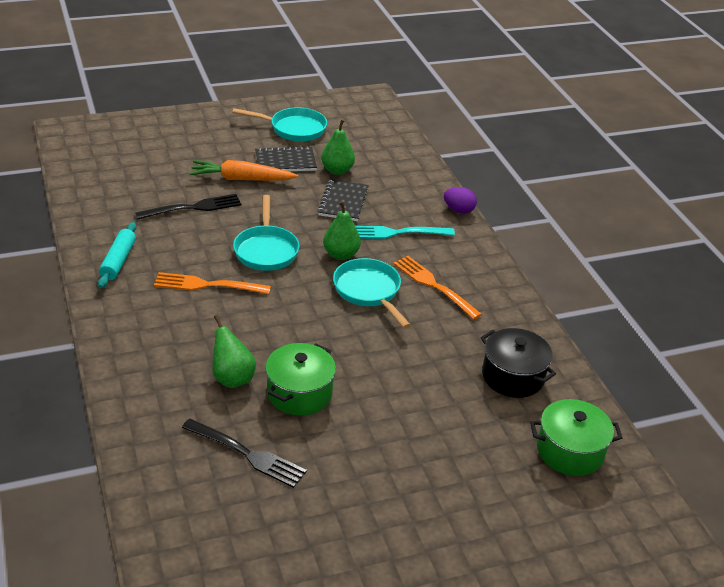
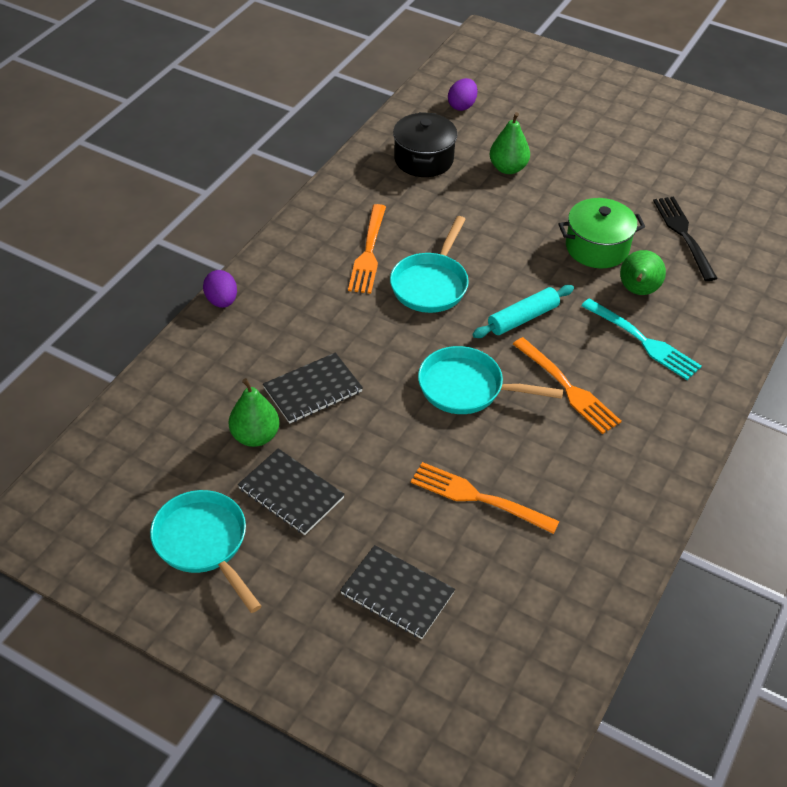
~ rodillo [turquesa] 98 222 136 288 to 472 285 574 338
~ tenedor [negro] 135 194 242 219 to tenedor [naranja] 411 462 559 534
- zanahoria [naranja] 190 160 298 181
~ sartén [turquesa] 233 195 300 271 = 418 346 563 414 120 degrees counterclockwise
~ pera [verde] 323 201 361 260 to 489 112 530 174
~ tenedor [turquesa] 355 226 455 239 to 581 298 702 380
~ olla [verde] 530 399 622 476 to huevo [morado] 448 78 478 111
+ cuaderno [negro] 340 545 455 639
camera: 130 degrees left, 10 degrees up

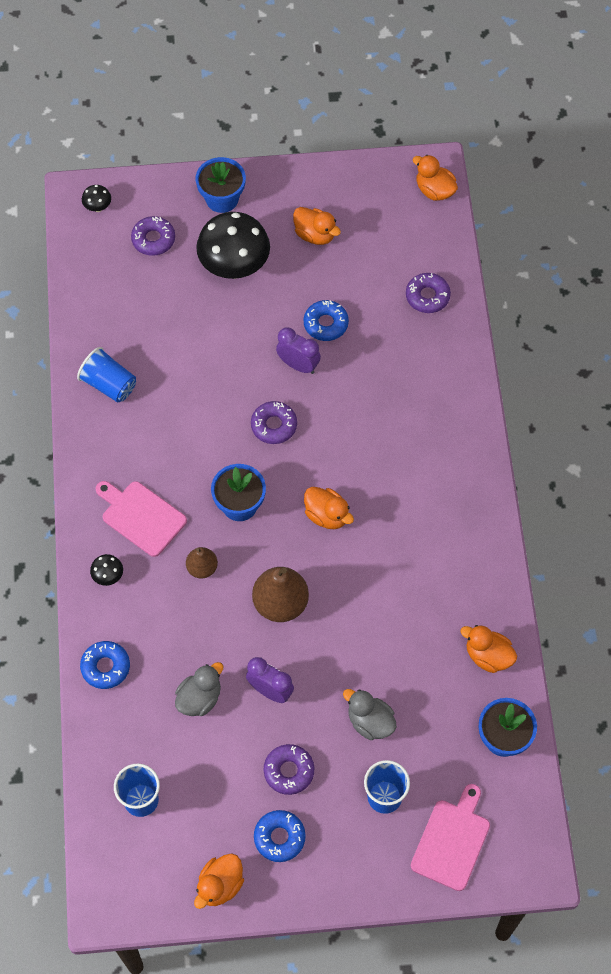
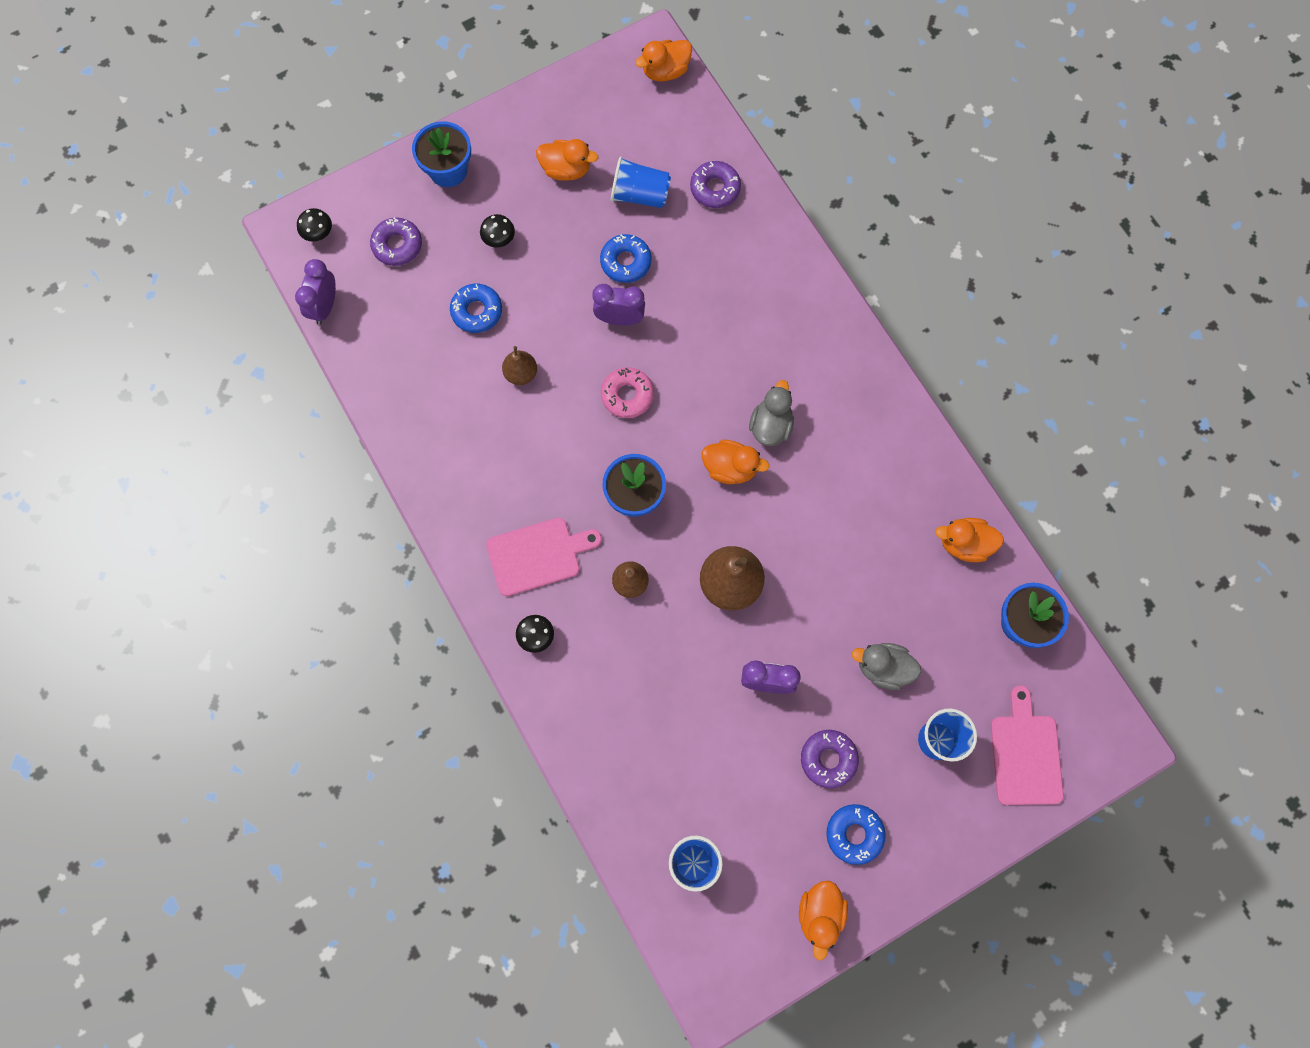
~ vaso [azul] 77 347 136 402 to 611 156 671 208
~ rosquilla [azul] 80 641 130 689 to 450 284 502 333
~ tabla de cortar [rosa] 96 481 187 557 = 486 518 602 596 150 degrees clockwise
~ pato [gris] 175 662 223 716 to 749 380 794 446
~ seta [negro] 196 212 270 279 = 480 214 515 248 x0.42
~ rosquilla [morado] 251 401 297 444 to rosquilla [rosa] 601 367 654 418
~ pato [naranja] 413 155 458 201 = 635 40 692 82 45 degrees counterclockwise
+ despertador [morado] 295 259 336 325
+ pera [marrón] 502 346 537 385
camera: 25 degrees left, 10 degrees up

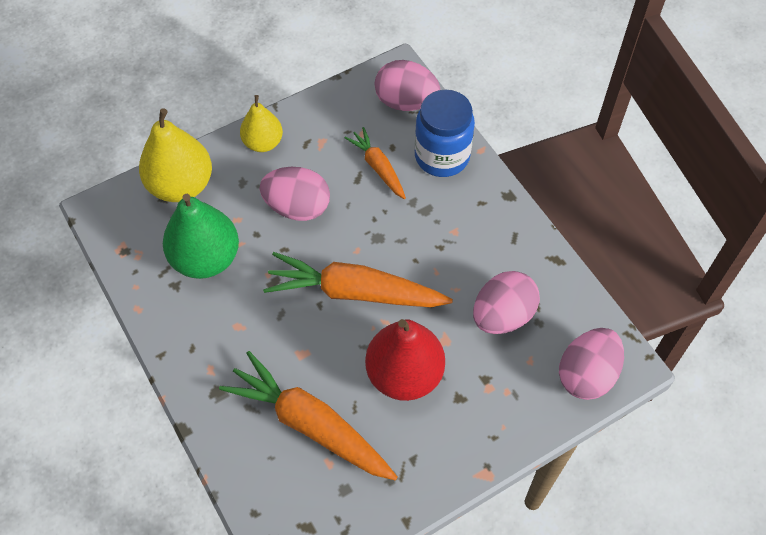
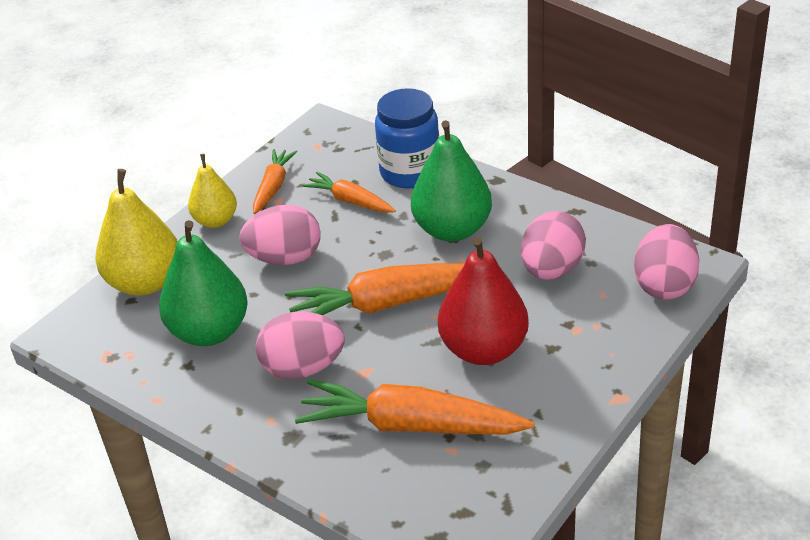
~ huevo [rosa] 375 60 440 111 to 256 312 344 379
+ zanahoria [naranja] 253 149 297 214
+ pera [verde] 411 120 492 242
camera: 20 degrees left, 20 degrees down

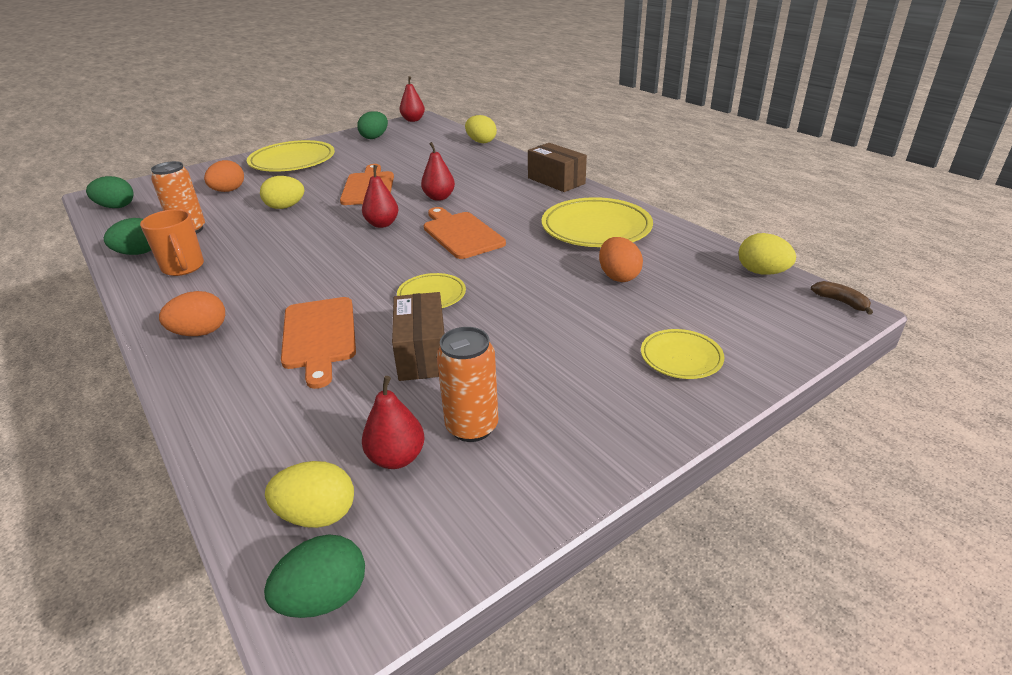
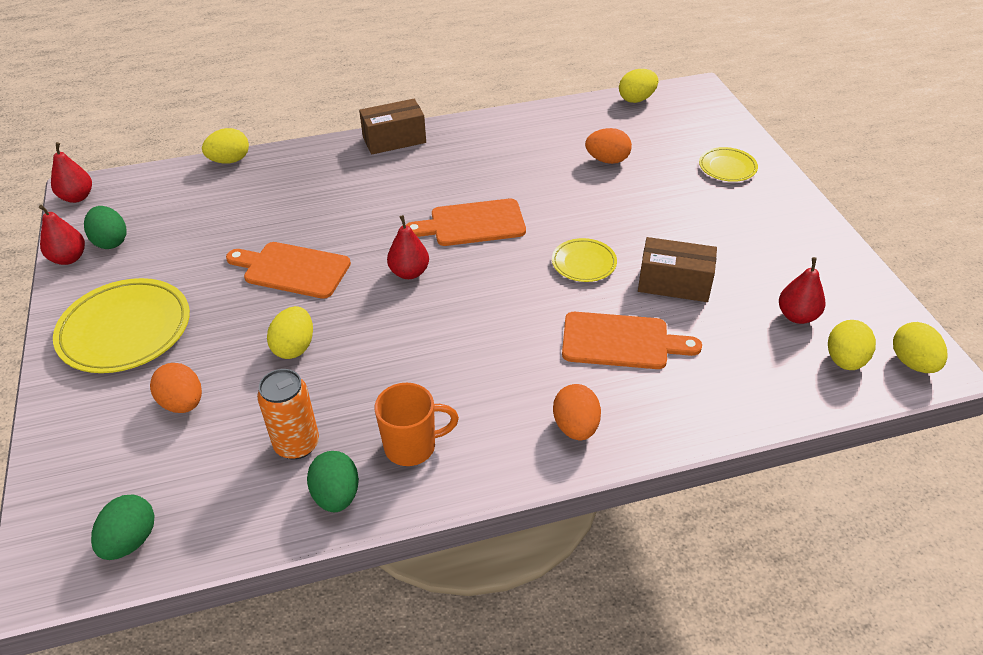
~ huevo [verde] 264 535 365 618 to huevo [amarillo] 893 322 947 373
~ pera [rojo] 421 142 455 201 to 39 205 85 265
- lata [naranja] 437 327 498 442
- plato [amarillo] 542 197 653 247
- plátano [marrón] 811 281 873 315
camera: 70 degrees left, 10 degrees up

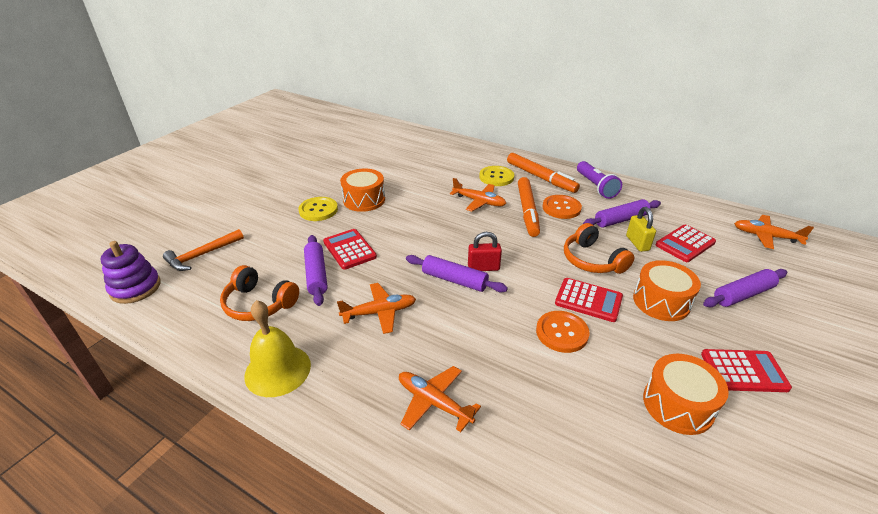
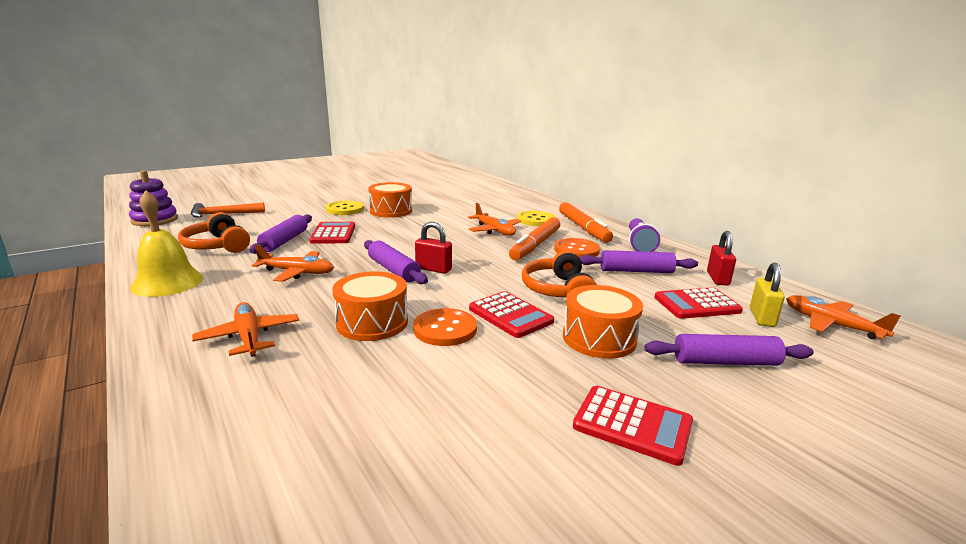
~ candado [amarillo] 626 207 656 252 to 750 263 785 327
~ tambor [naranja] 643 354 729 435 to 332 271 408 341
+ candado [rojo] 707 231 736 286
camera: 25 degrees right, 15 degrees down

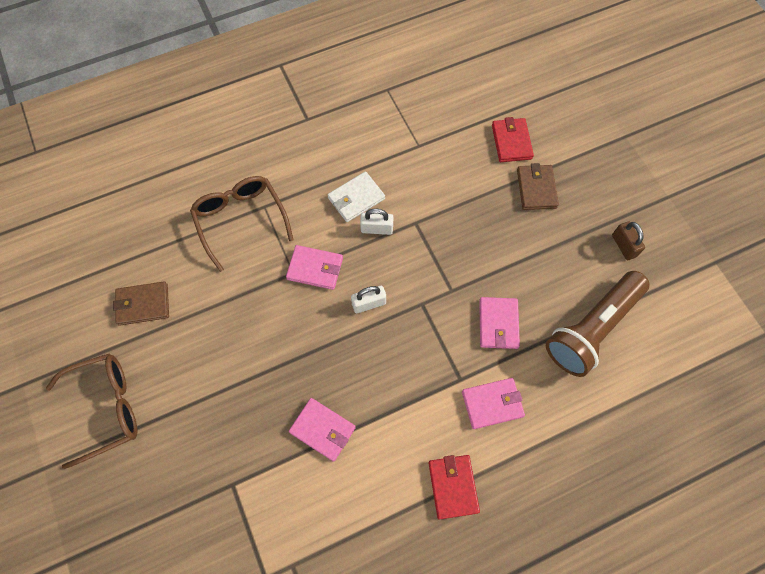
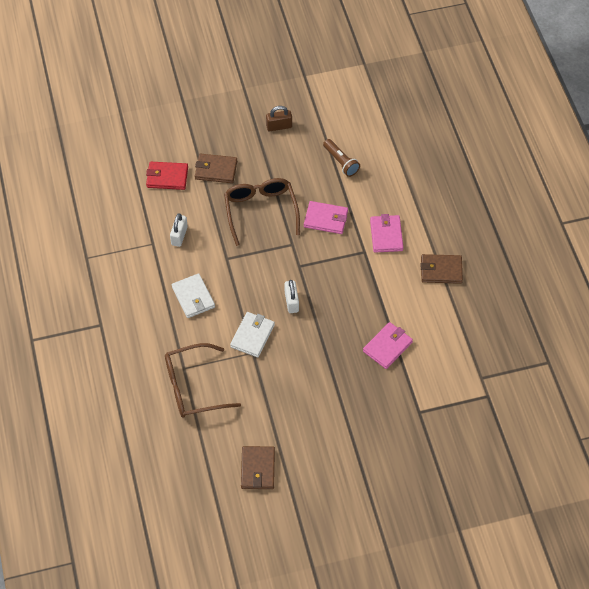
~ gafas [marrón] 46 353 137 469 to 224 178 300 246
~ cartera [rosa] 286 245 343 290 to cartera [blanco] 230 312 275 357
~ candado [blanco] 360 209 393 235 to 170 213 188 247
~ cartera [rojo] 428 455 480 519 to cartera [marrón] 421 254 463 284
~ lámpara de mano [marrón] 546 271 650 377 = 323 139 360 177 x0.50
camera: 80 degrees left, 10 degrees down

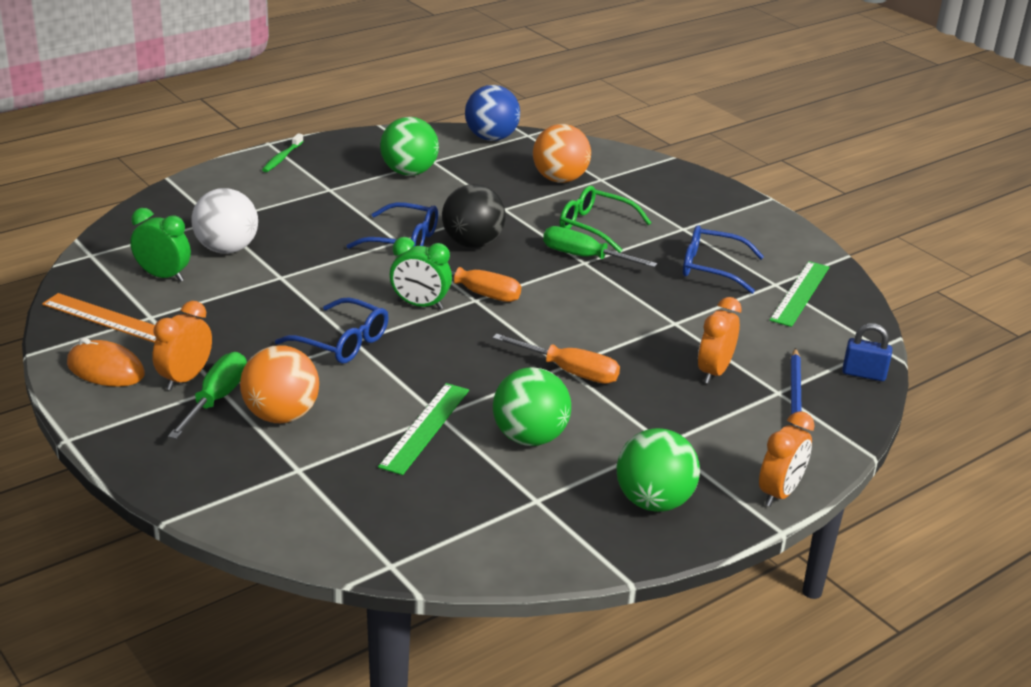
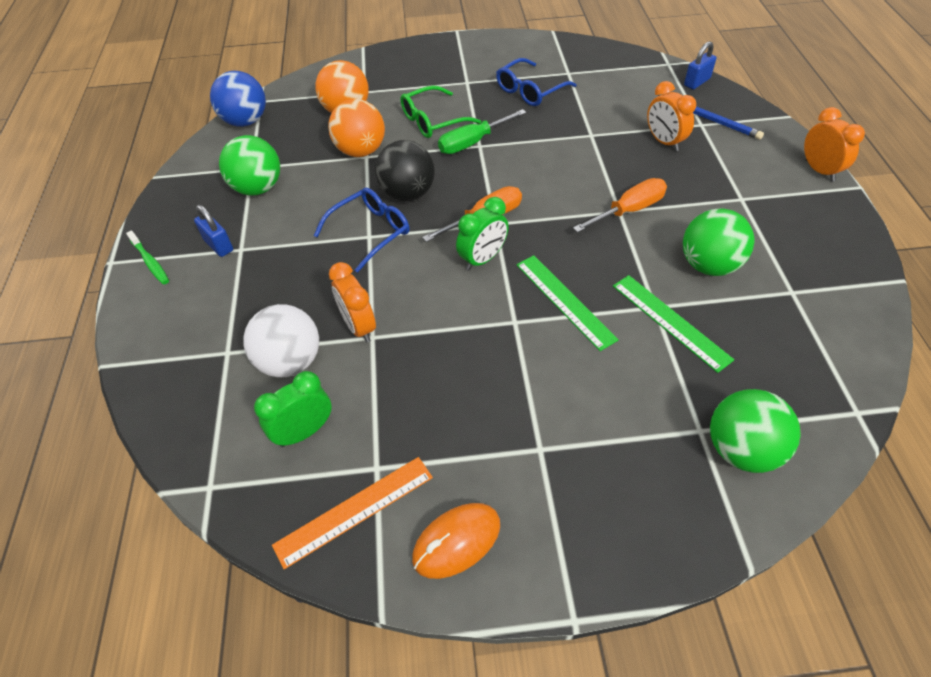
~ despertador [naranja] 152 301 212 390 to 329 262 376 343
- destornillador [verde] 168 352 247 439
~ pelota [naranja] 240 345 319 423 to 328 99 385 157
- gafas [azul] 275 297 389 364
~ pelota [verde] 616 428 700 512 to 710 389 801 473
~ regla [verde] 770 261 829 327 to 516 255 619 351
+ candado [azul] 194 205 233 257
camera: 55 degrees left, 20 degrees up

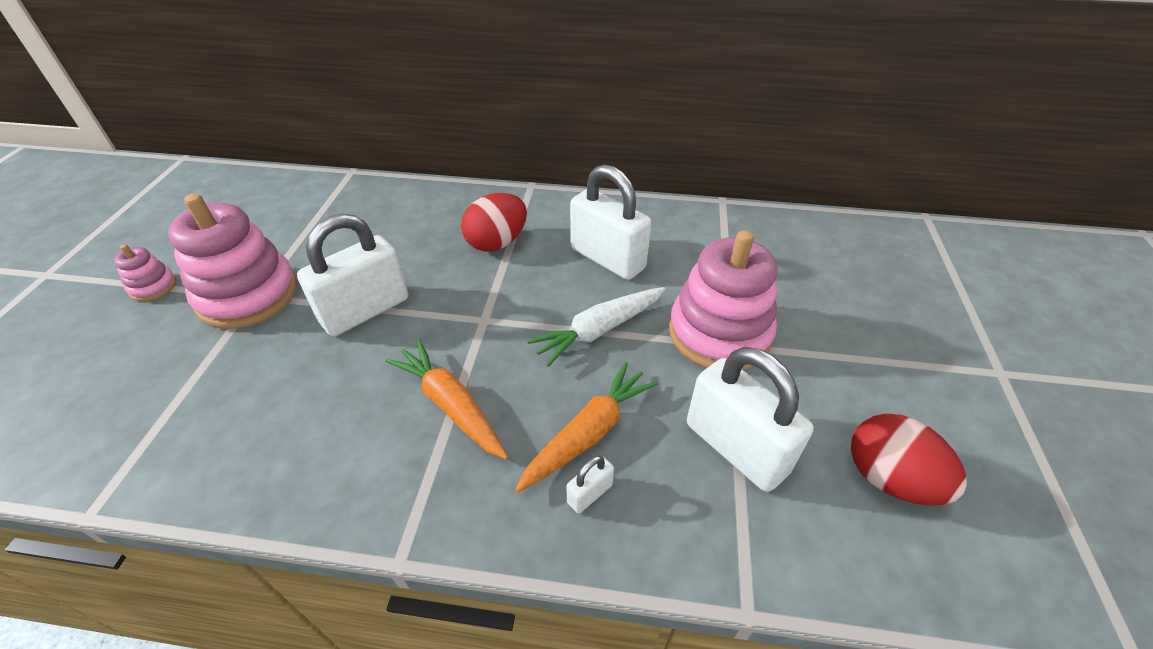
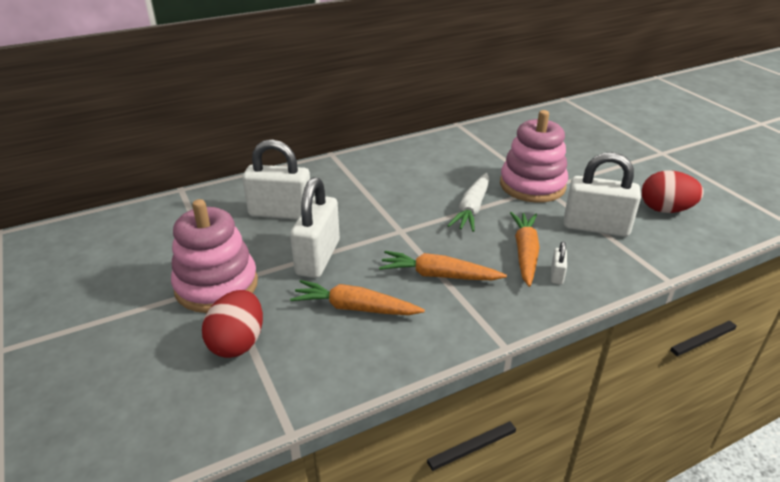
- juguete apilable [rosa] 114 244 176 301
~ huevo [rojo] 461 193 527 252 to 202 290 263 358
~ candado [blanco] 570 164 652 280 to 242 139 310 220
+ zanahoria [naranja] 290 280 425 315
camera: 35 degrees left, 10 degrees down

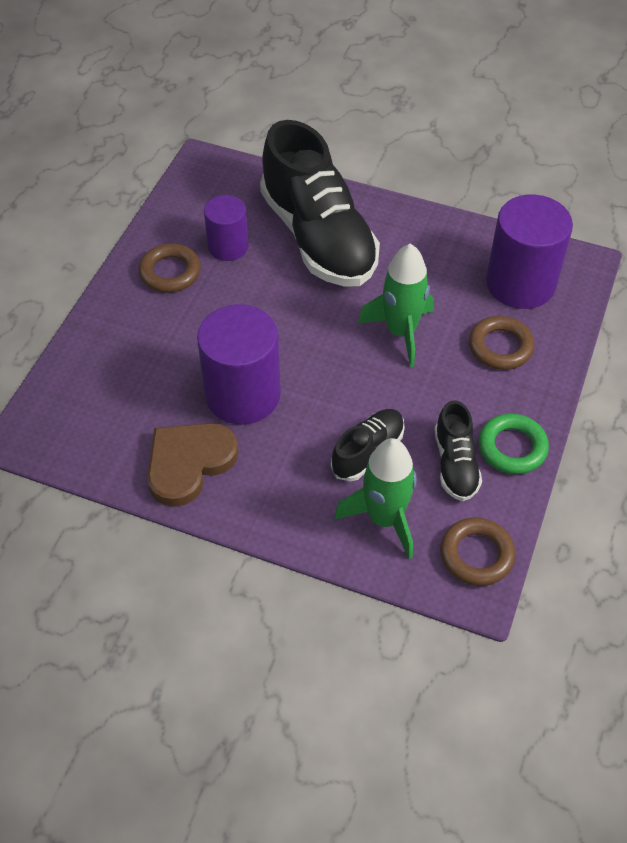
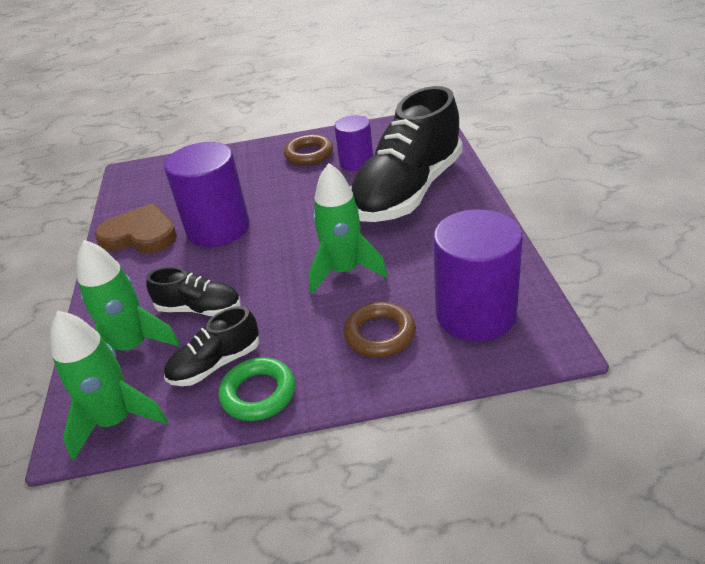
~ anillo [marrón] 440 517 516 586 to cohete [verde] 50 311 168 461
camera: 65 degrees right, 15 degrees down

